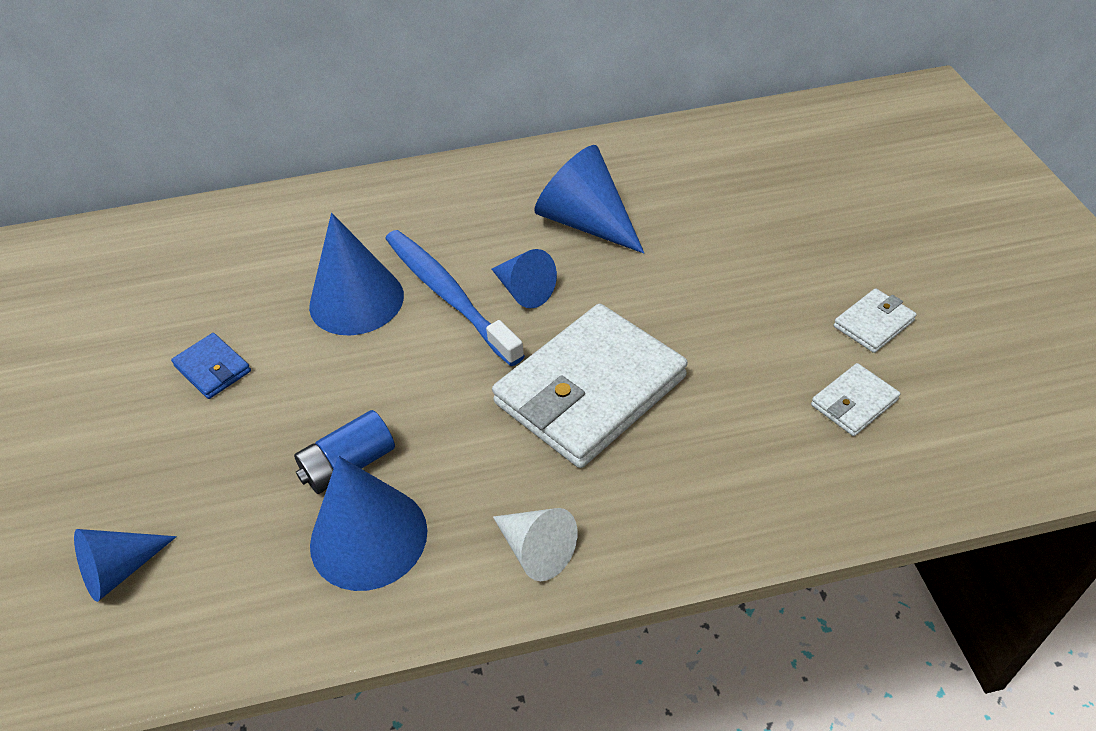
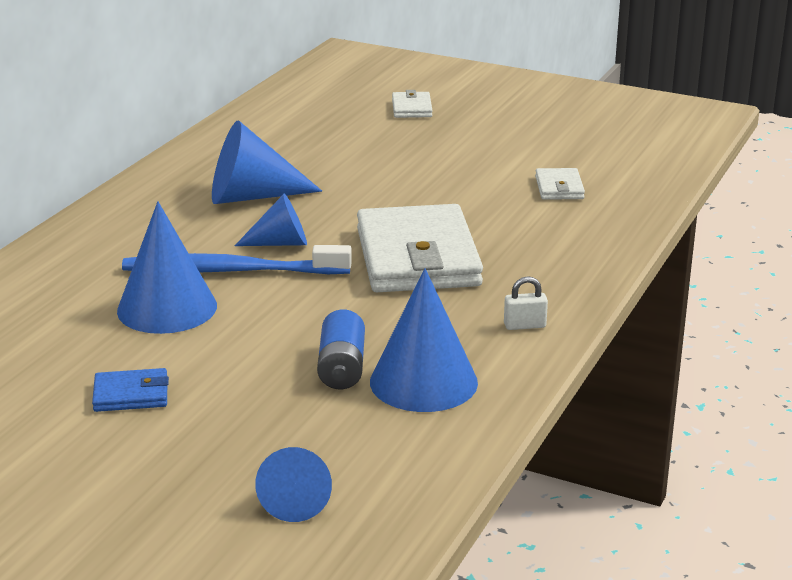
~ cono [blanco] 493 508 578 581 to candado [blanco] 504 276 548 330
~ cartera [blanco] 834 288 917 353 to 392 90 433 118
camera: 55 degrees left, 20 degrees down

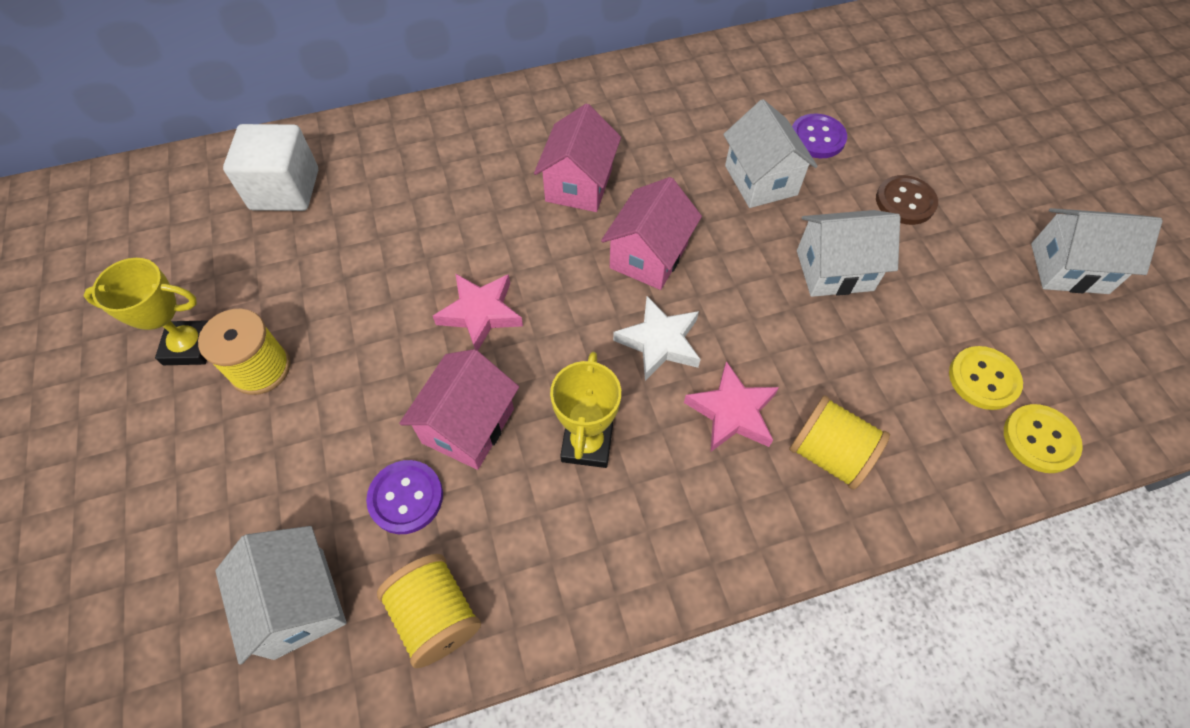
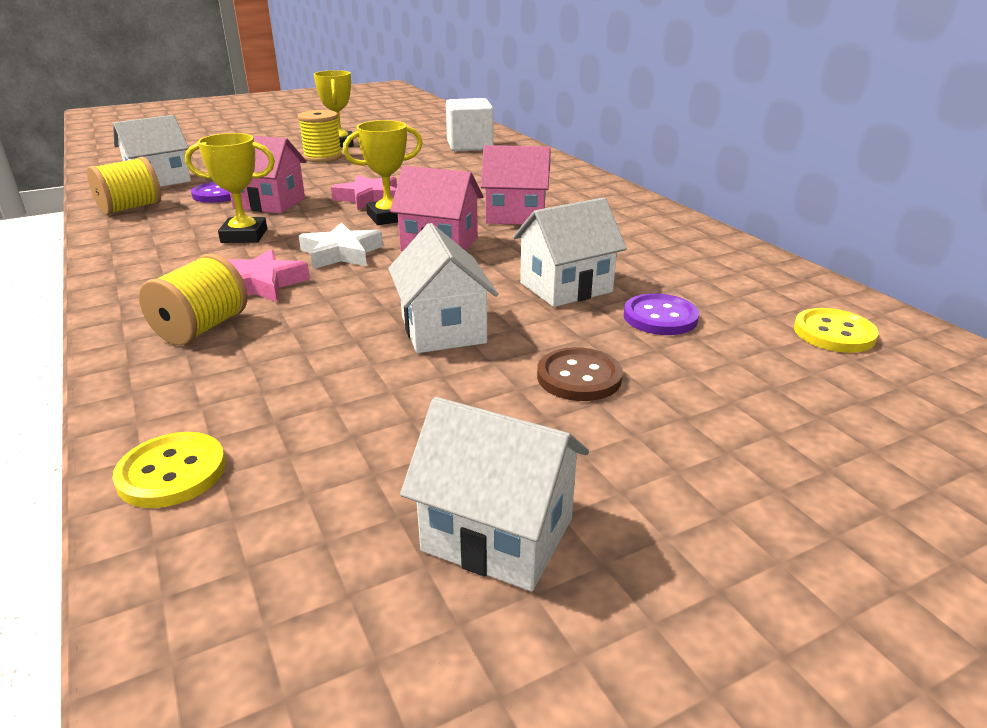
~ botón [amarillo] 949 346 1023 410 to 794 308 879 353
~ casa [blanco] 1031 208 1163 294 = 400 397 589 591 60 degrees counterclockwise
+ trofeo [amarillo] 343 120 423 225
camera: 80 degrees right, 30 degrees down

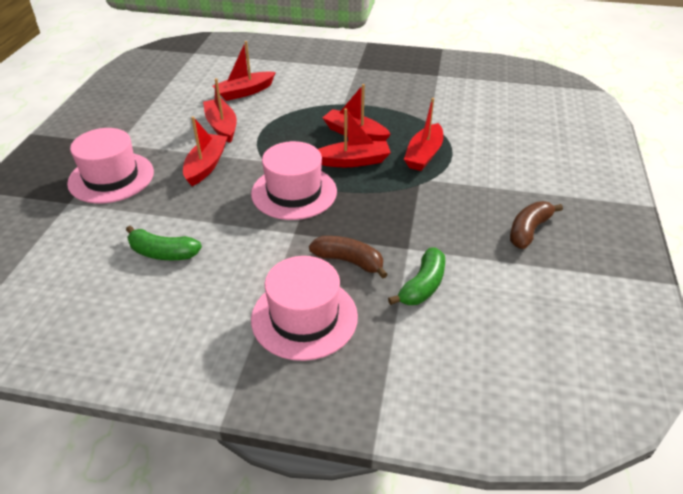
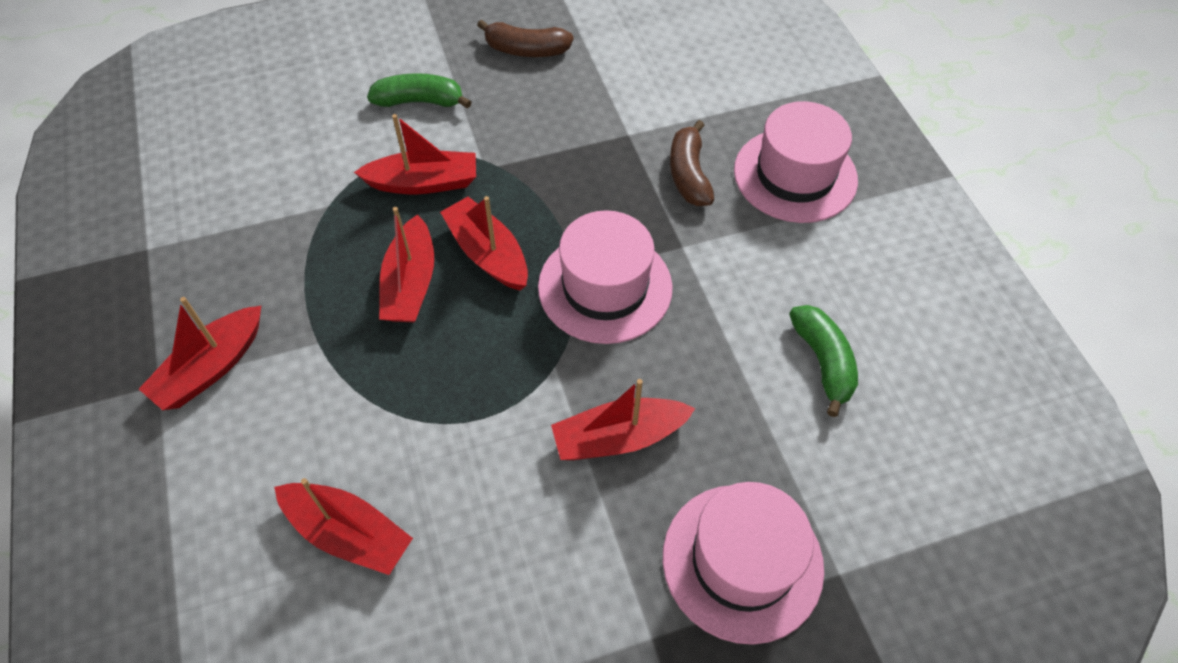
~ barco [rojo] 203 78 237 143 to 139 297 261 410
~ plátano [verde] 388 247 445 305 to 367 73 472 109
camera: 120 degrees left, 15 degrees up

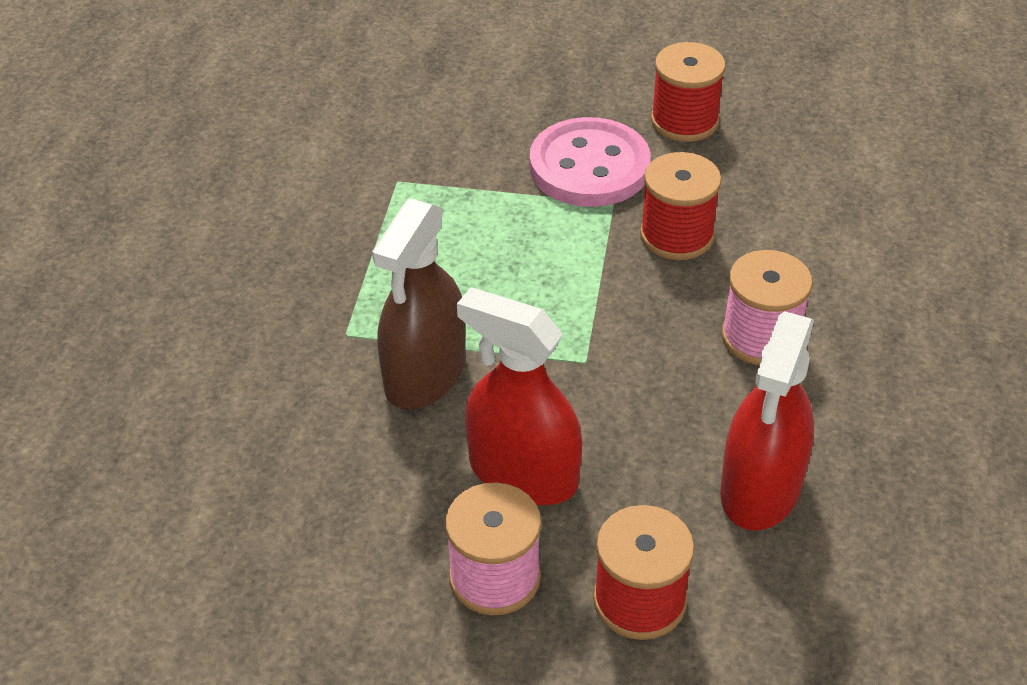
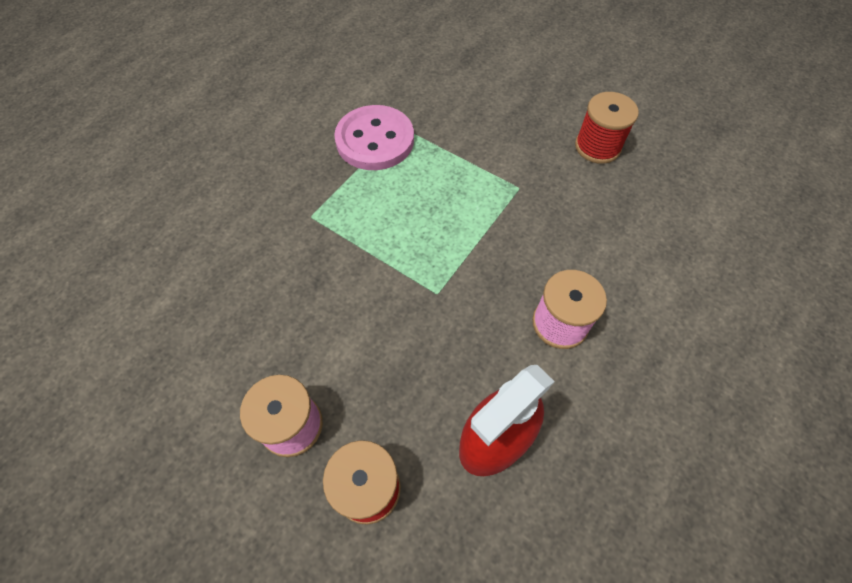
- pulverizador [marrón] 372 198 465 410
- pulverizador [rojo] 457 287 582 505
~ botón [rosa] 530 117 651 207 to 334 105 414 170
- carrete [rojo] 640 152 722 260
camera: 25 degrees right, 15 degrees up

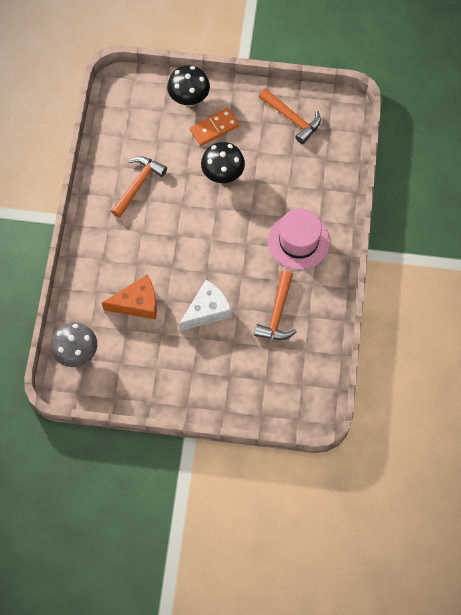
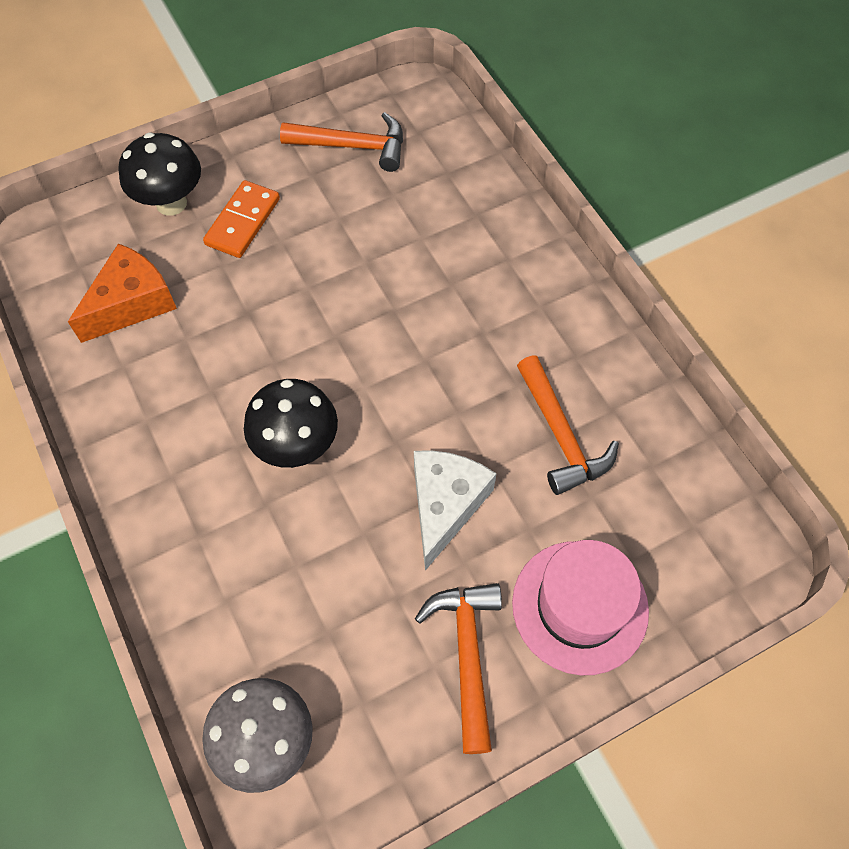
~ queso [naranja] 102 275 157 320 to 68 243 177 343
~ martillo [naranja] 111 156 167 218 to 415 583 502 754
~ seta [negro] 201 142 245 183 to 244 379 338 468
~ sombrero [rosa] 268 209 330 270 to 512 540 649 675
camera: 35 degrees left, 5 degrees down

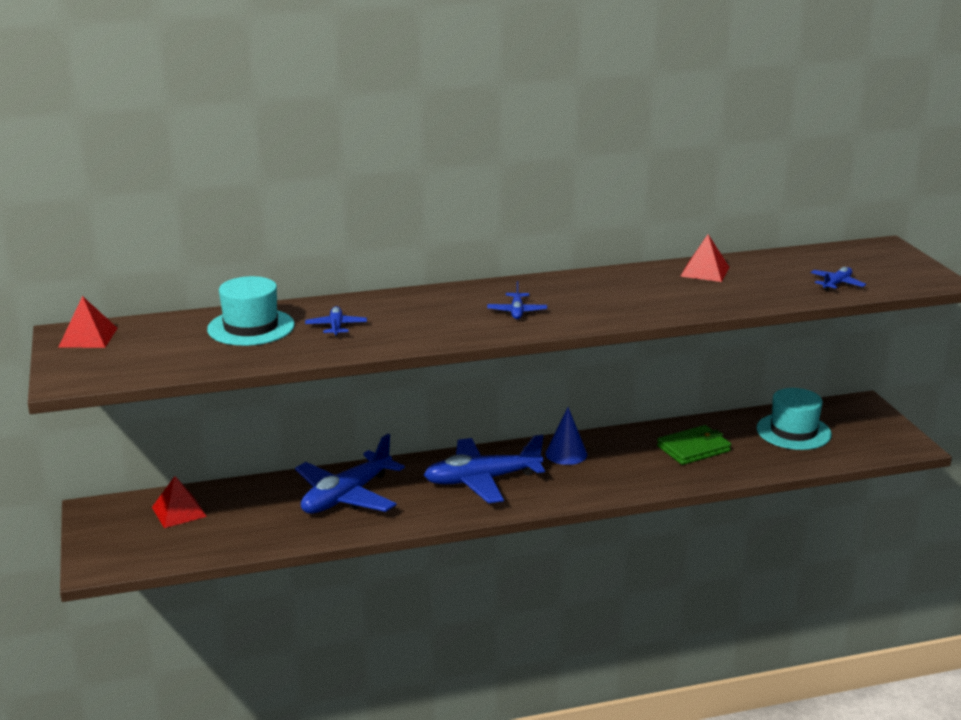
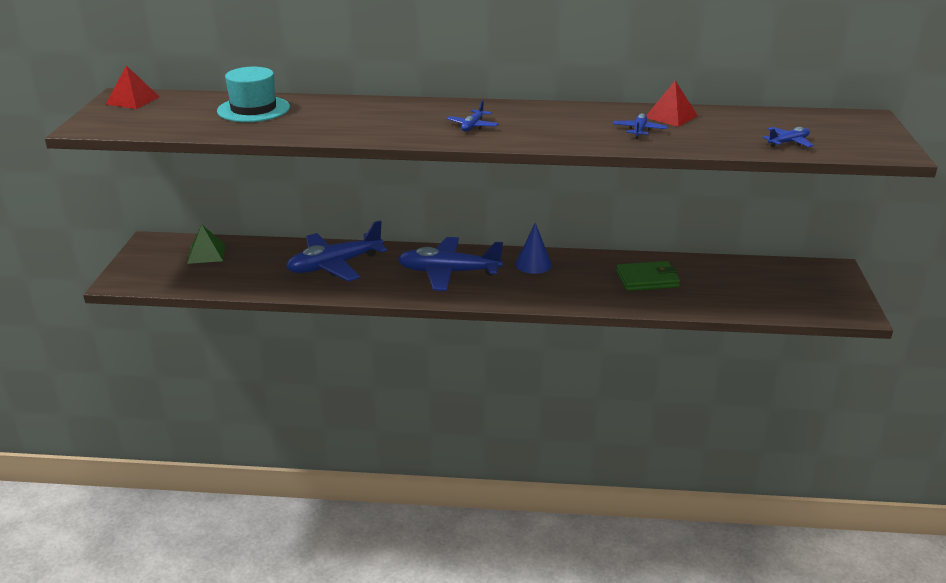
~ pirámide [rojo] 152 476 207 528 to pirámide [verde] 187 225 225 264
~ avión [azul] 305 306 367 338 to 613 113 668 139
- sombrero [turquesa] 756 388 832 450
camera: 20 degrees right, 5 degrees up

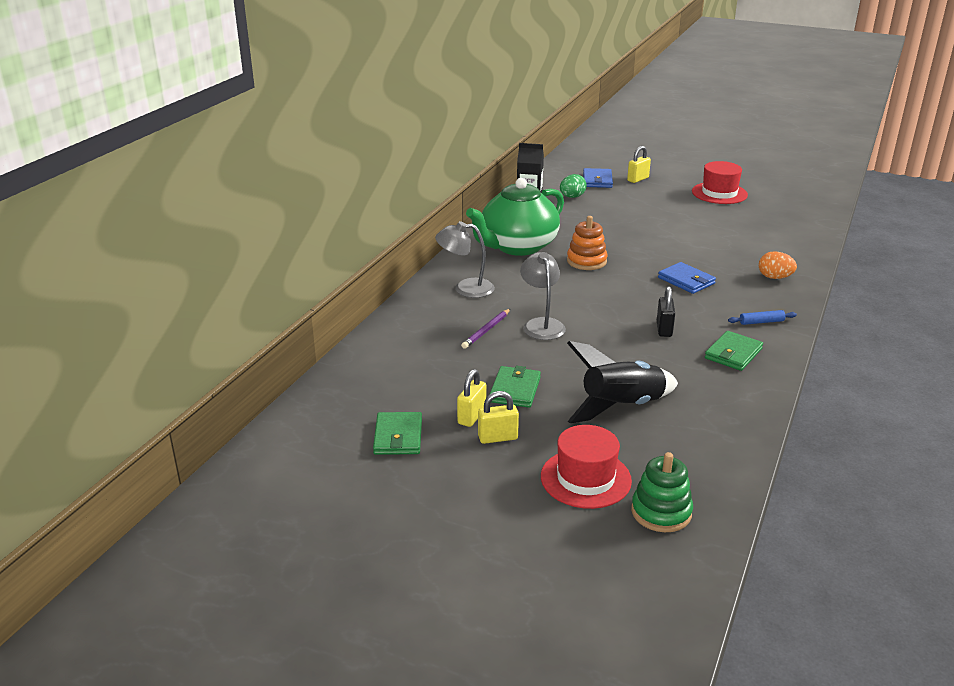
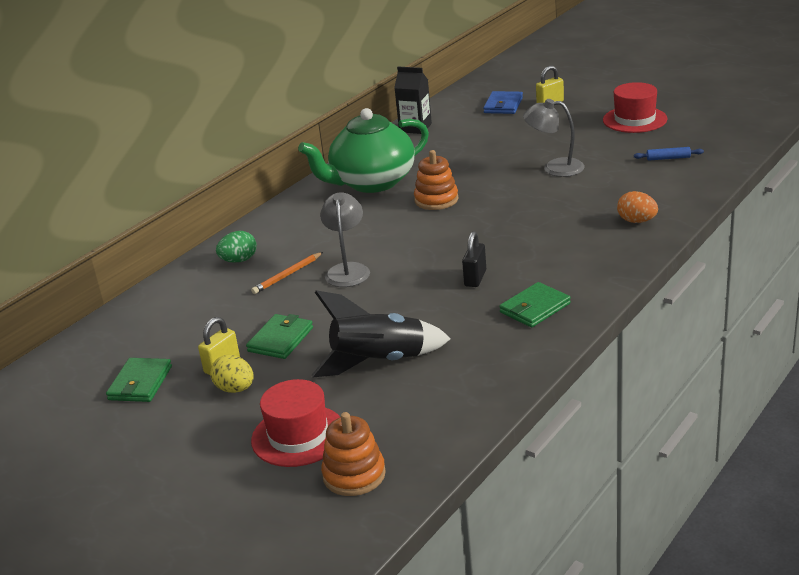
~ lámpara [gris] 435 221 495 298 to 523 99 585 177
~ lápiz [morado] 461 309 510 349 to lápiz [naranja] 251 252 323 294
~ candado [amarillo] 478 391 519 444 to huevo [amarillo] 210 355 254 393
~ huevo [verde] 560 174 587 198 to 216 231 256 263
~ juguete apilable [verde] 631 452 693 532 to juguete apilable [naranja] 321 412 386 496
- cartera [azul] 658 262 716 294
~ rodillo [azul] 728 310 797 325 to 634 147 704 161
camera: 15 degrees right, 0 degrees up

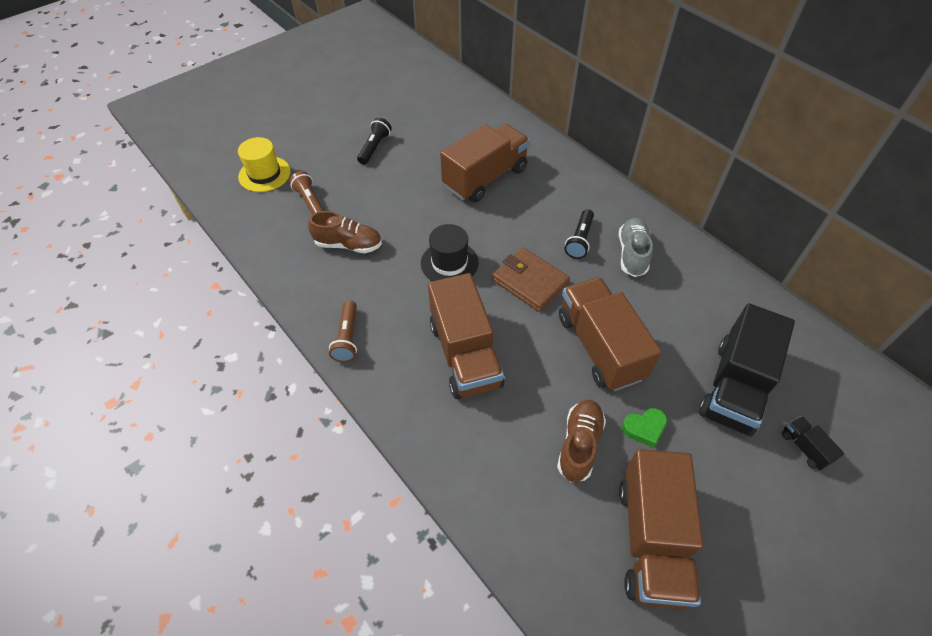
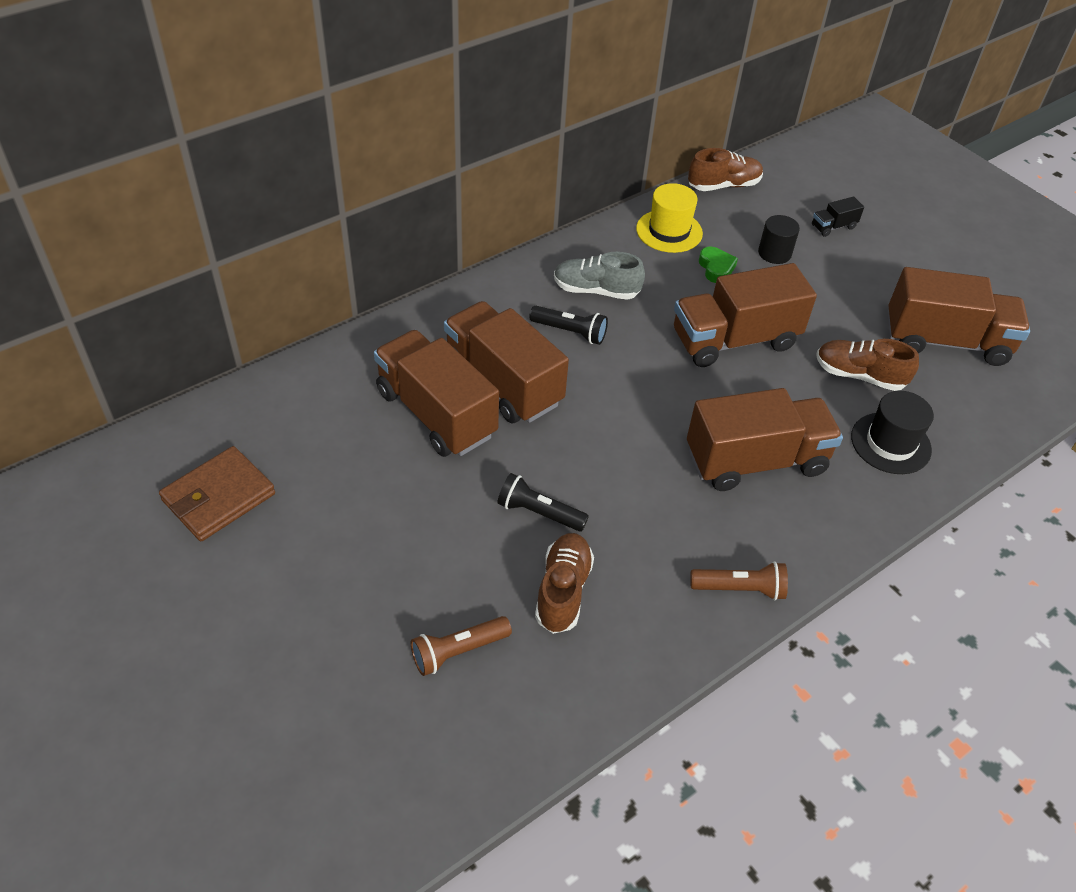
~ sombrero [amarillo] 238 137 291 192 to 636 183 703 253
~ lámpara de mano [negro] 357 118 392 165 to 497 473 589 532
~ sombrero [negro] 421 224 479 281 to 851 391 934 474
~ cartera [marrón] 492 247 570 312 to 159 446 275 541
~ corazón [verde] 622 408 667 448 to 699 247 738 283
~ camión [negro] 699 303 795 436 to cilindro [negro] 758 215 800 264
+ camión [marrón] 444 301 569 423
+ zapato [marrón] 688 148 763 191
camera: 90 degrees left, 5 degrees down

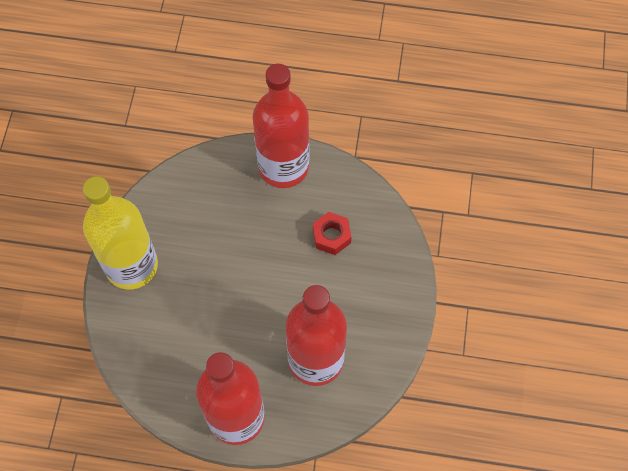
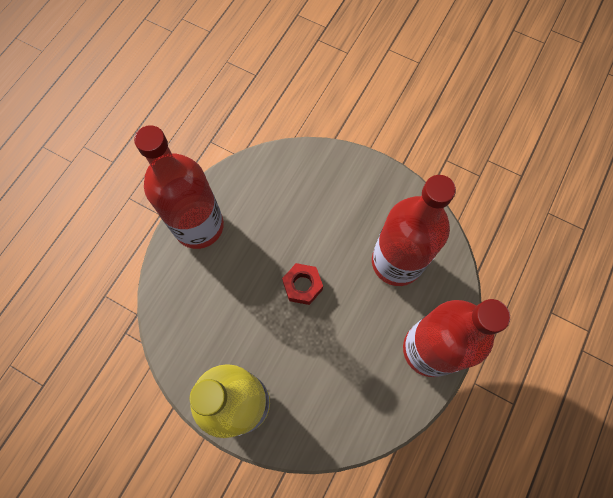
~ tuerca [rojo] 313 212 351 255 to 282 263 323 305
camera: 70 degrees left, 5 degrees up

